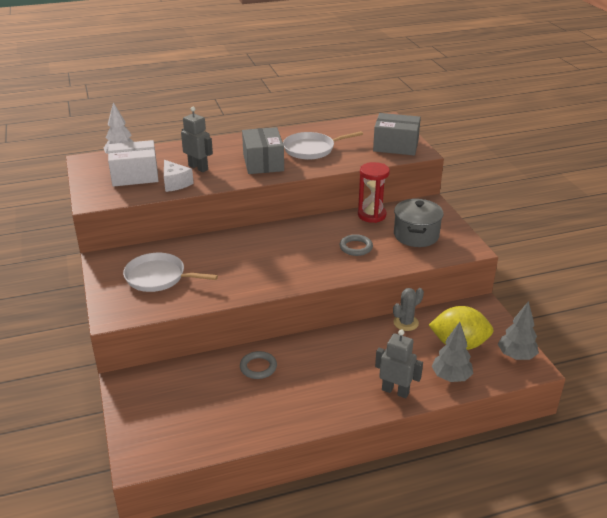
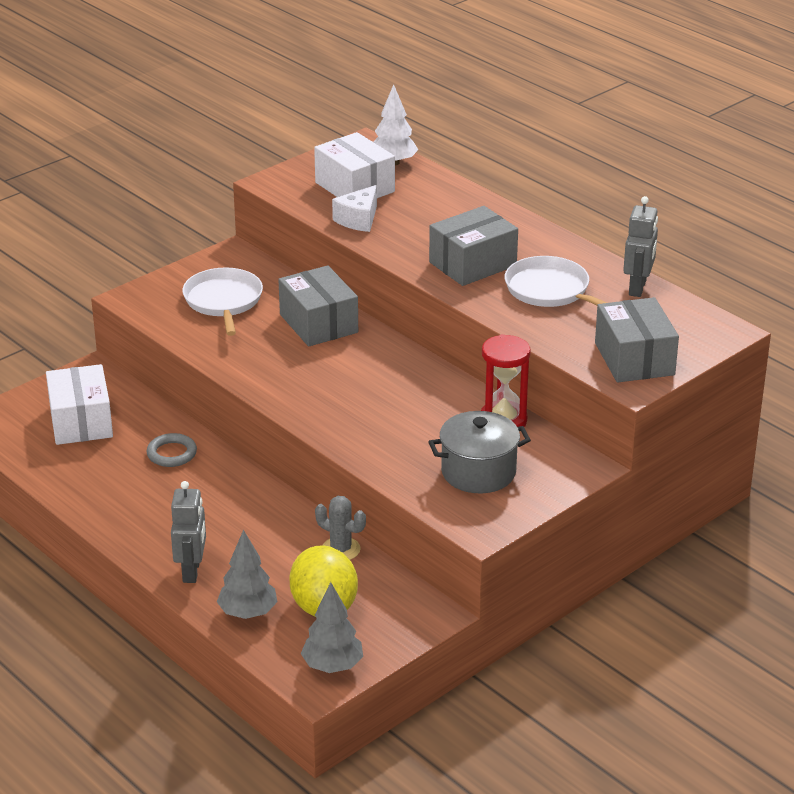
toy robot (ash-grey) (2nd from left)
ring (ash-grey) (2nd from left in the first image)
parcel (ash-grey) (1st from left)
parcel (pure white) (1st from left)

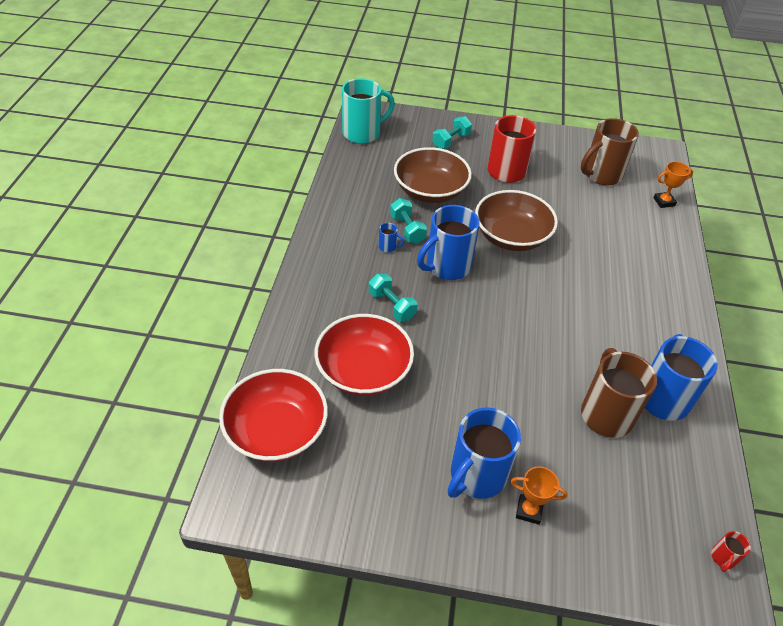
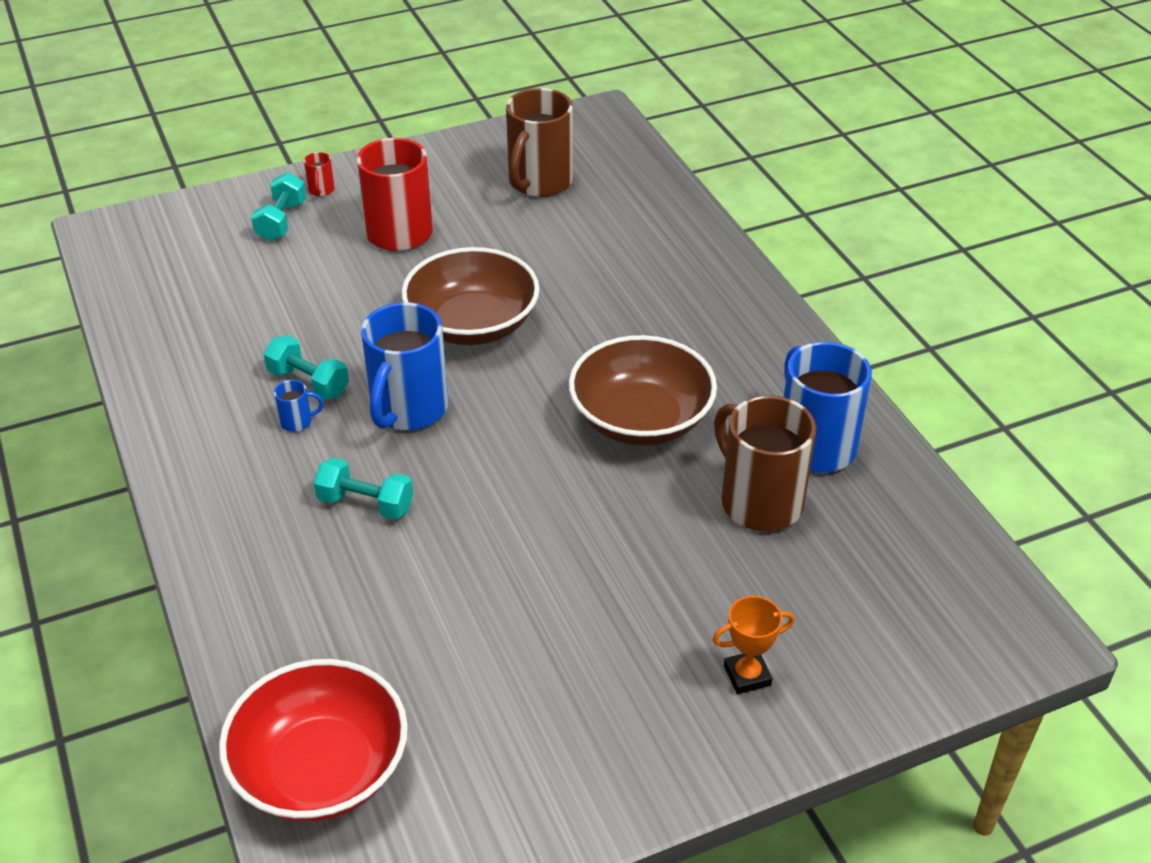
mug (turquoise)
deep dish (brown) (2nd from left)
award cup (bright orange) (2nd from left in the first image)
deep dish (crimson) (2nd from left in the first image)
mug (blue) (3rd from left in the first image)
mug (crimson) (1st from left)

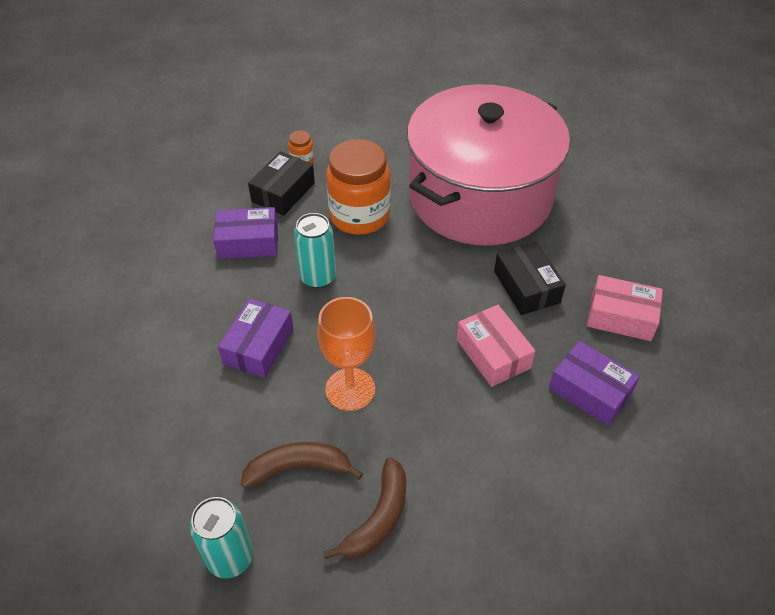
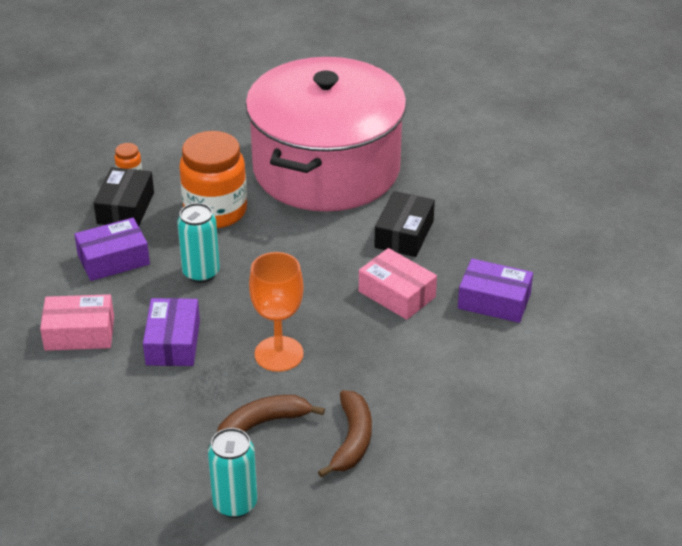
parcel (jet-black) (2nd from left)
parcel (rose-pink) (1st from left)

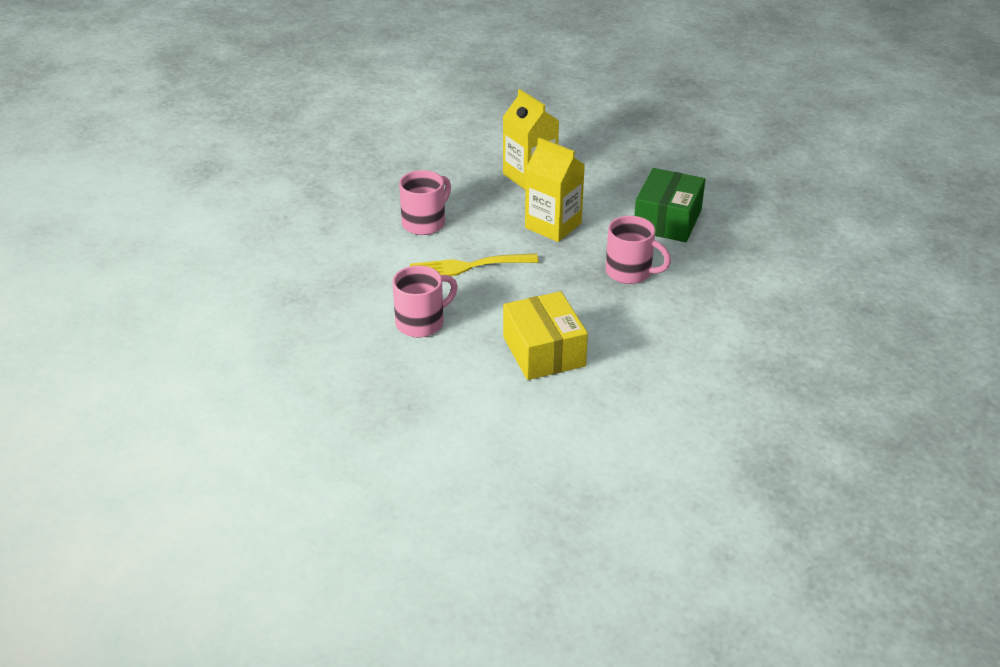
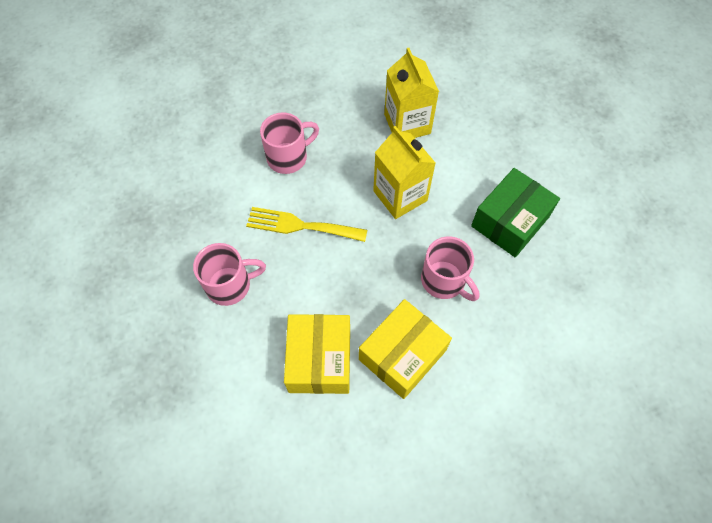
parcel (golden) (2nd from left)

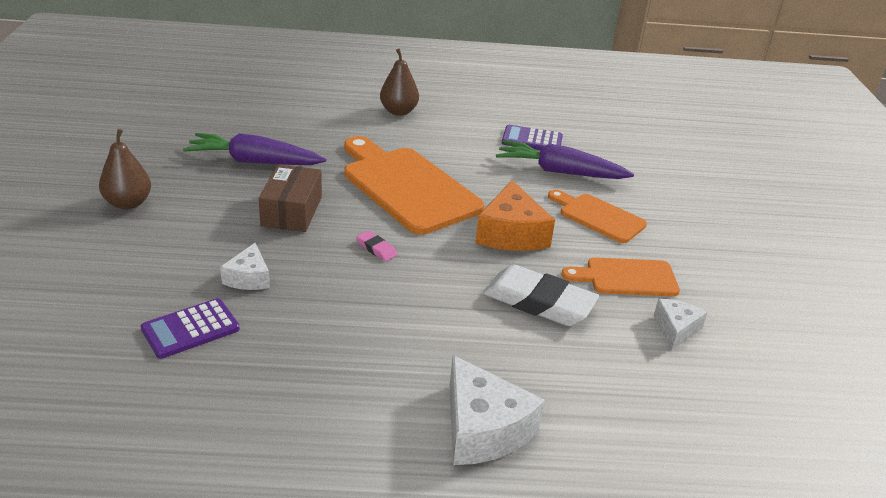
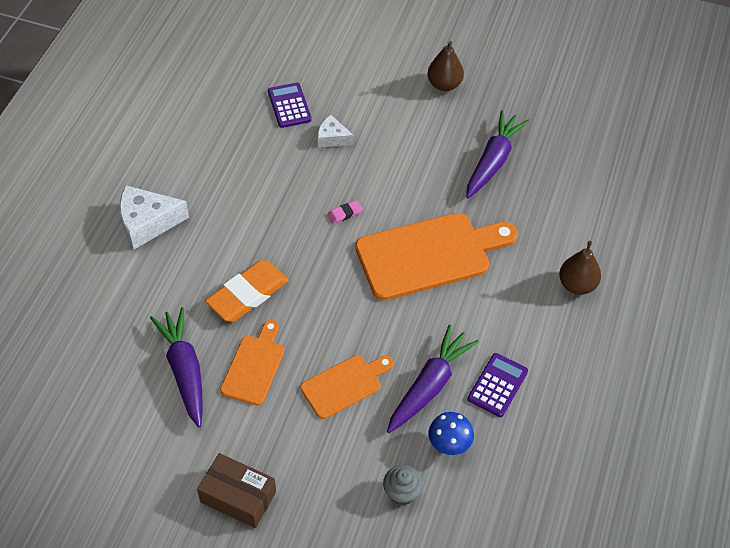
parcel (brown)
cheese (bright orange)
eraser (bright orange)
toy carrot (royal purple) (1st from left)
fungus (blue)
fairy cake (ash-grey)

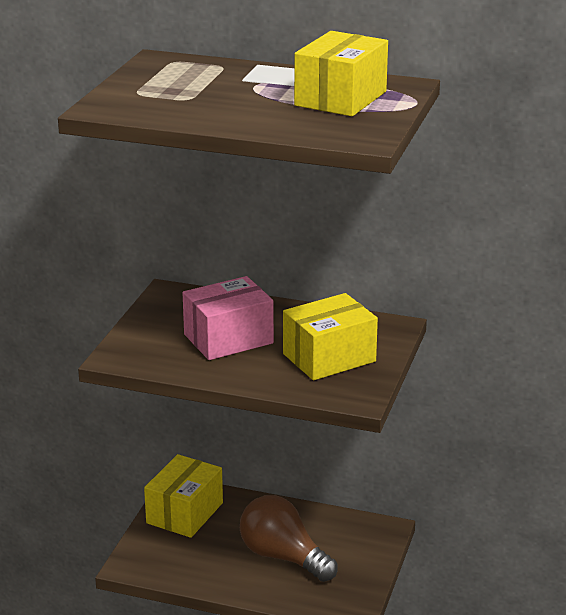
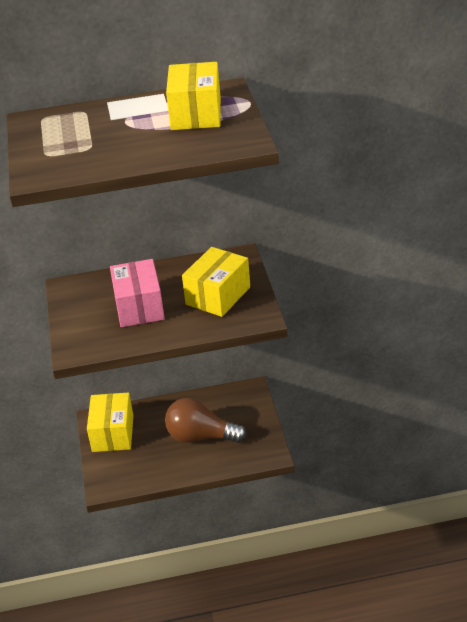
parcel (rose-pink)

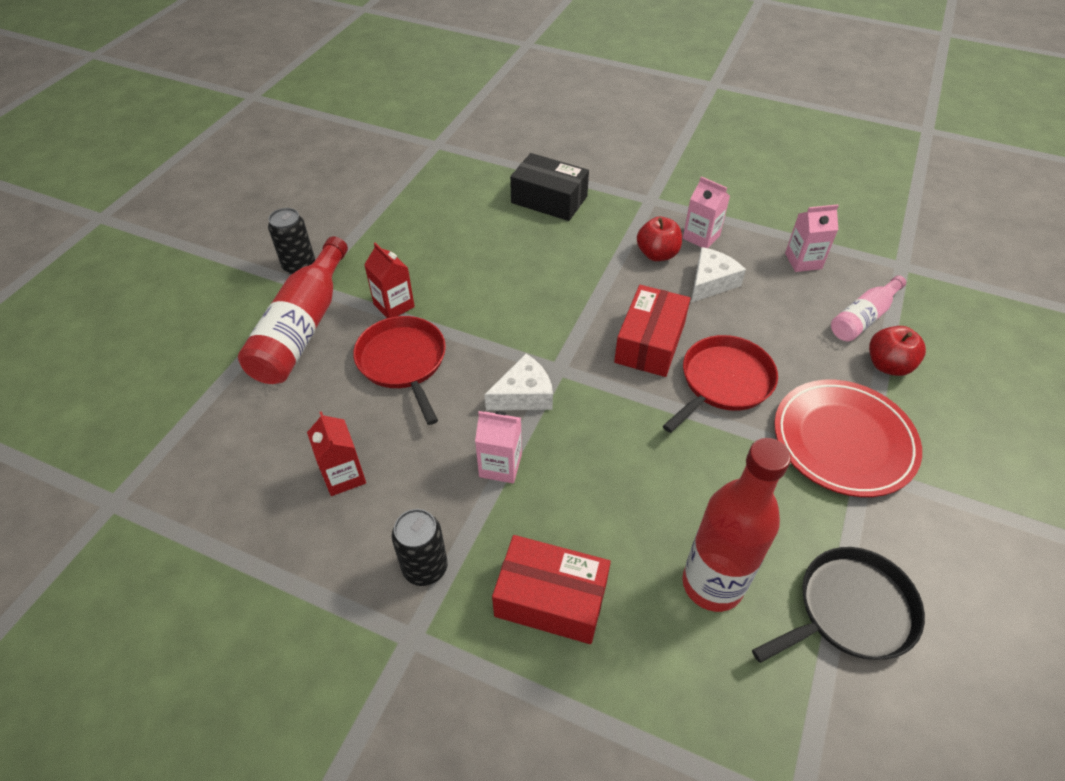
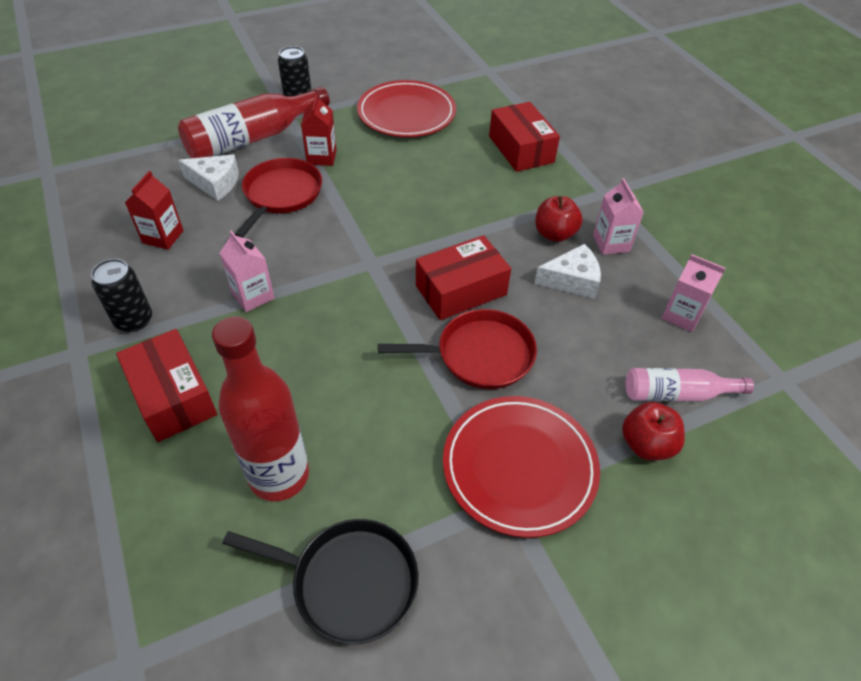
parcel (crimson) (3rd from left)
cheese (pure white) (1st from left)
plate (crimson) (1st from left)

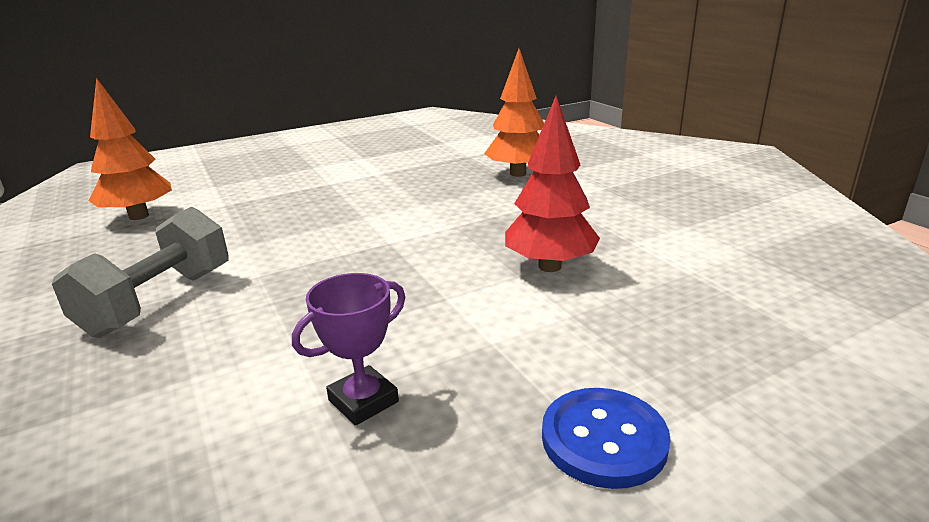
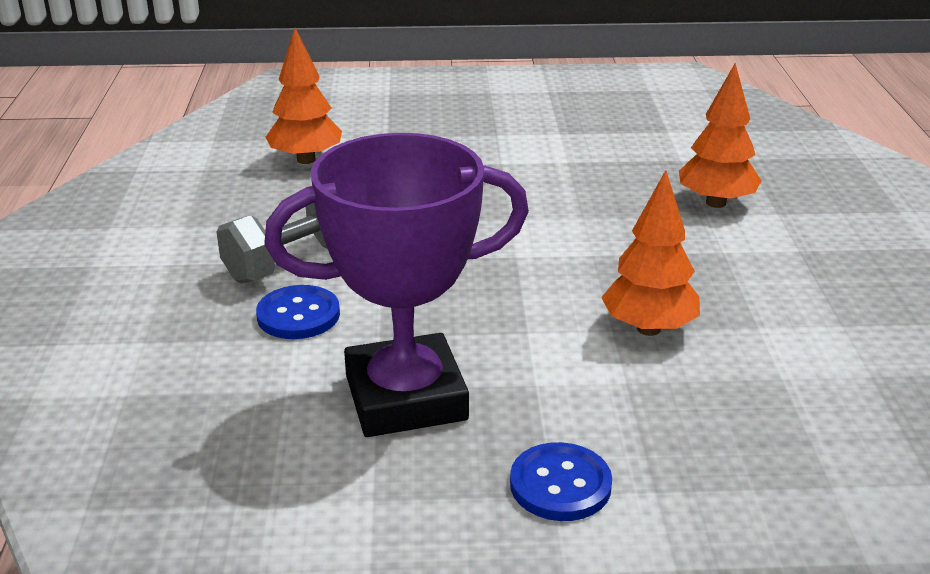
fir tree (bright orange) (2nd from left)
award cup (royal purple)
sewing button (blue) (1st from left)

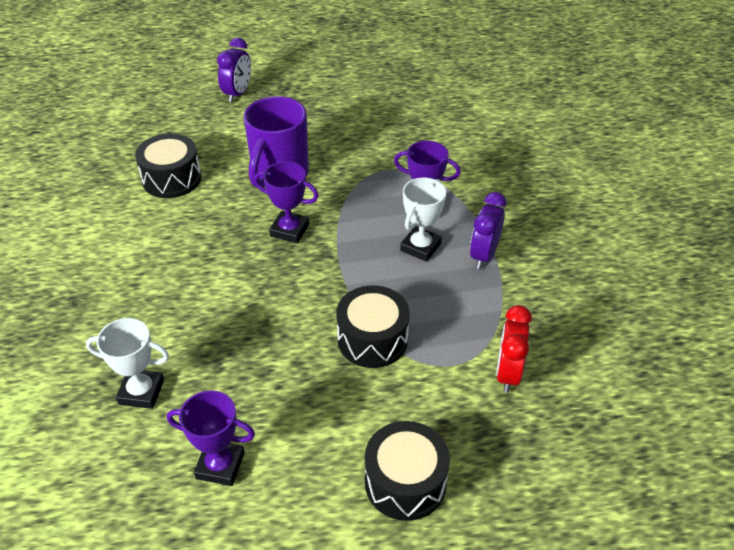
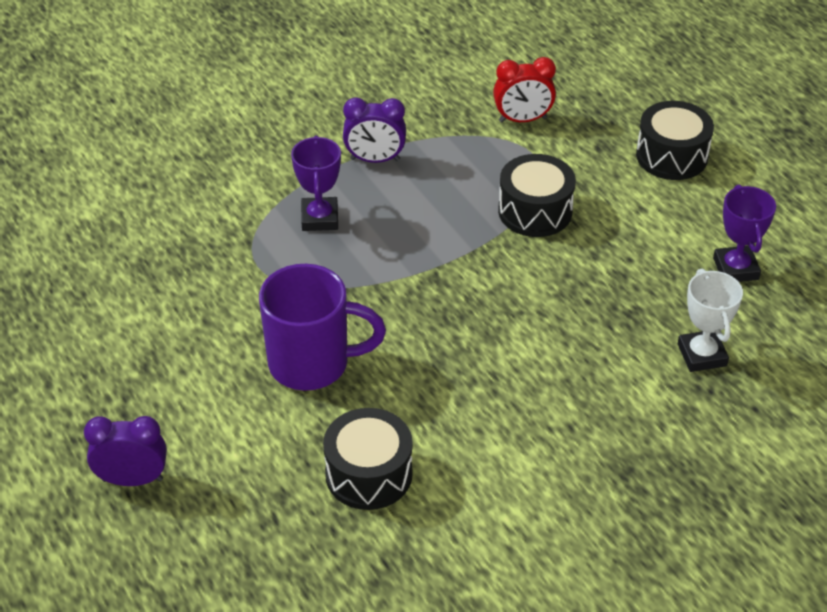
award cup (royal purple) (2nd from left in the first image)
award cup (pure white) (2nd from left in the first image)

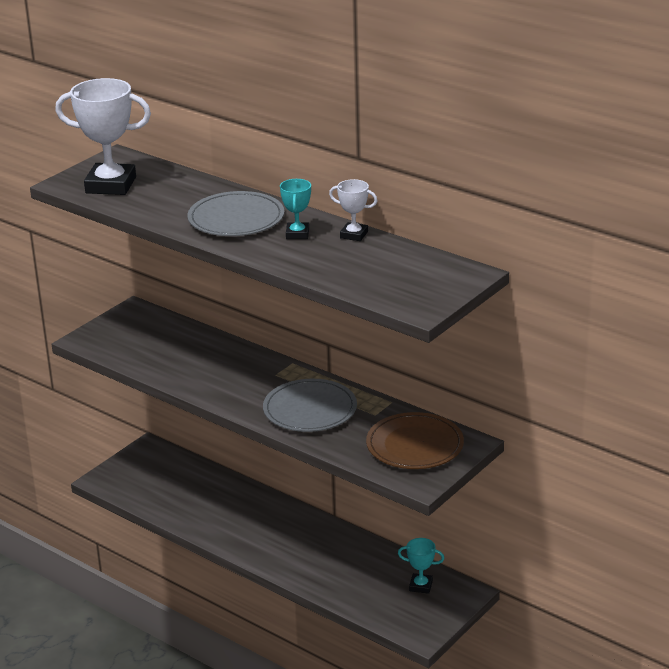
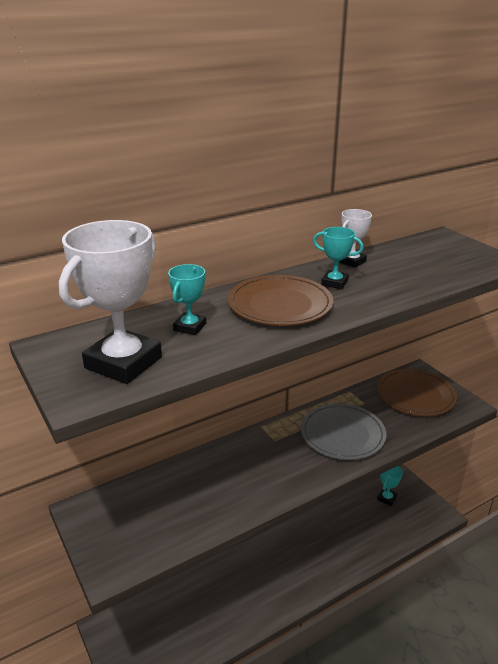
plate (brown) (1st from left)
award cup (turquoise) (1st from left)

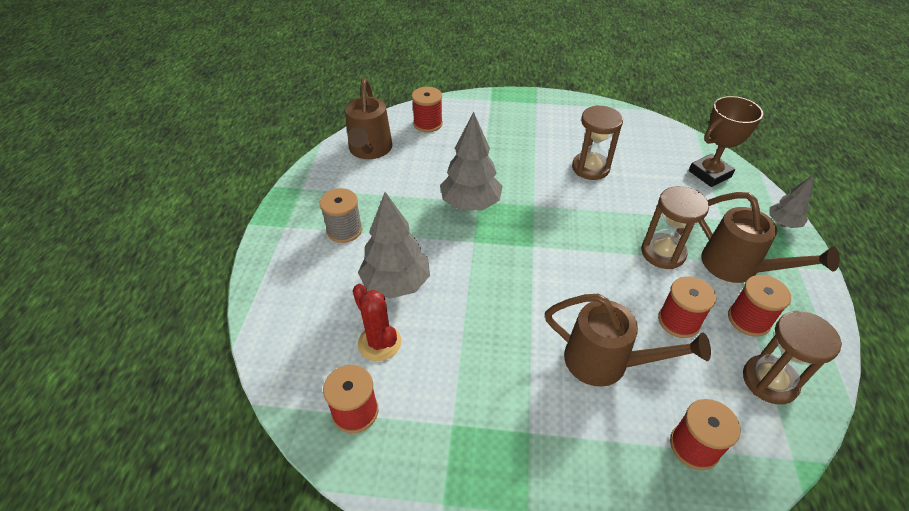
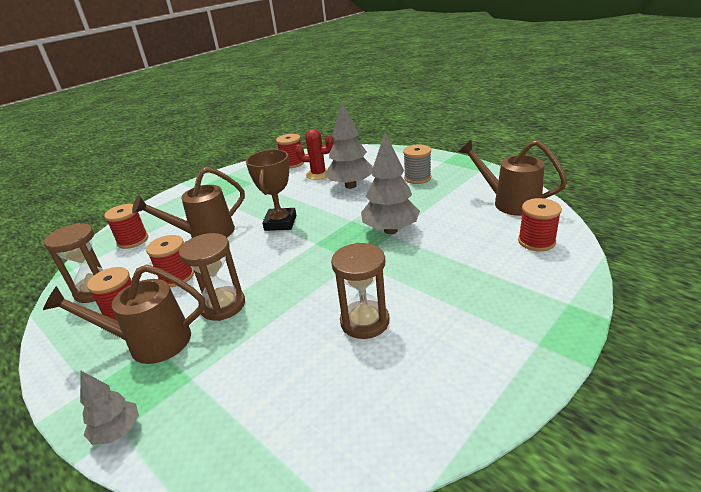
award cup (brown)

